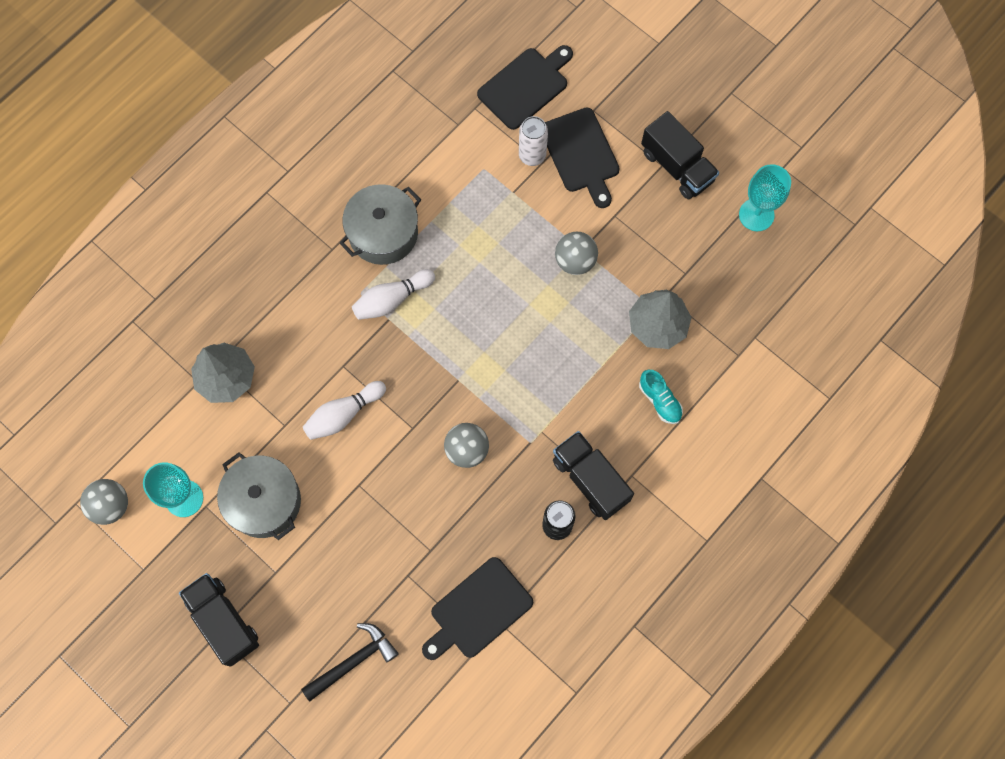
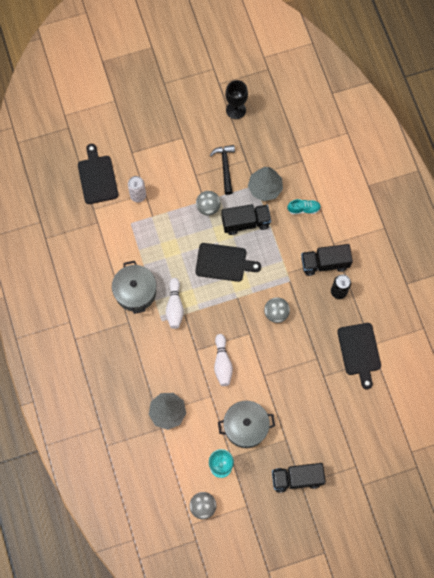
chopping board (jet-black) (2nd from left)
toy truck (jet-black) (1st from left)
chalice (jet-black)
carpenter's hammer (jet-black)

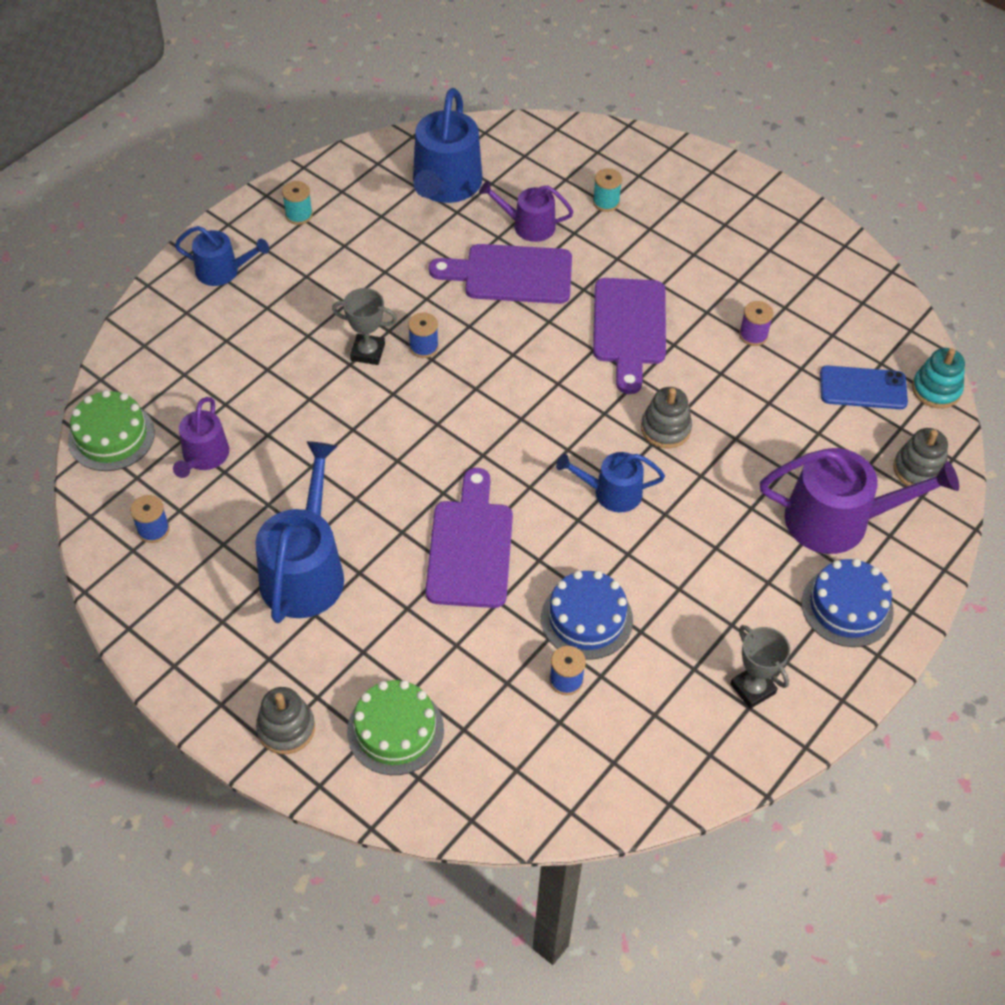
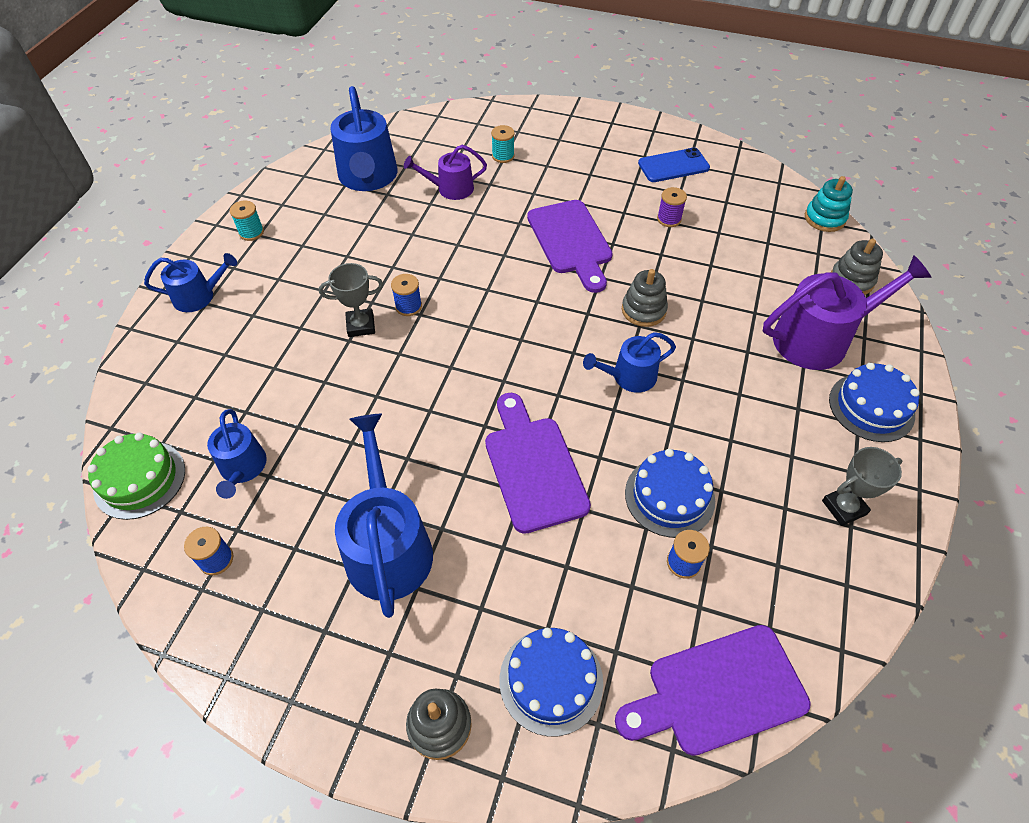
chopping board (royal purple) (3rd from left)
smartphone (blue)
watering can (blue) (2nd from left)
award cup (ash-grey) (2nd from left)
cake (blue) (1st from left)

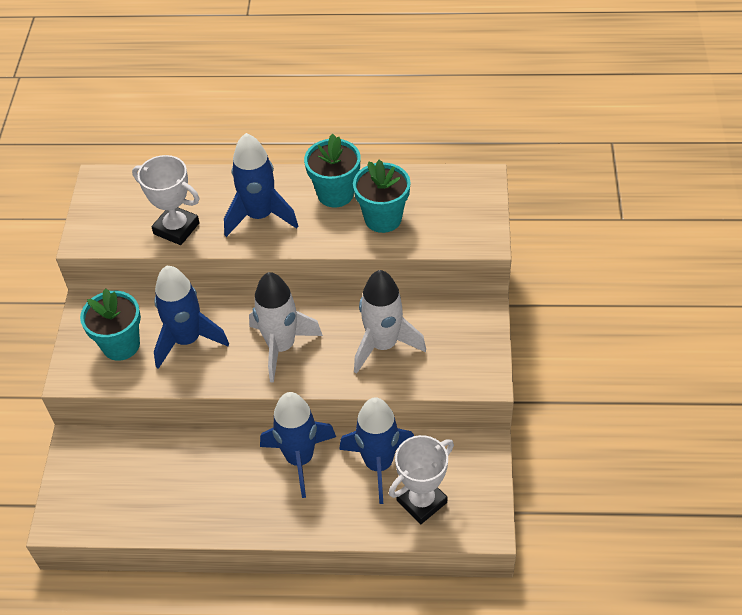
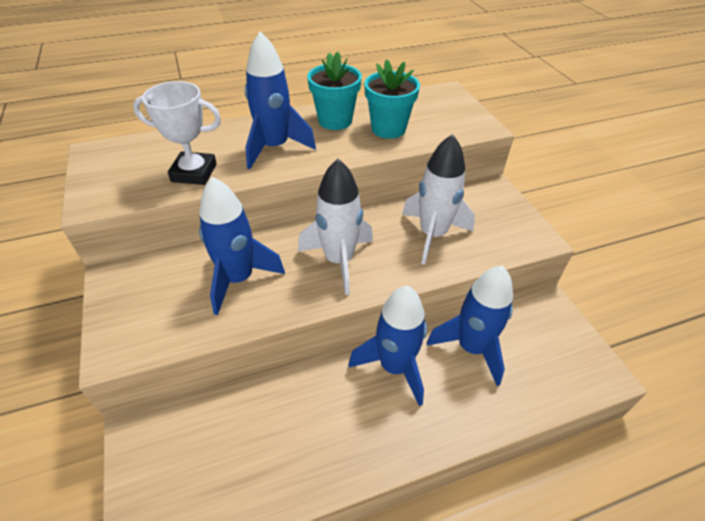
potted plant (turquoise) (1st from left in the first image)
award cup (pure white) (2nd from left in the first image)

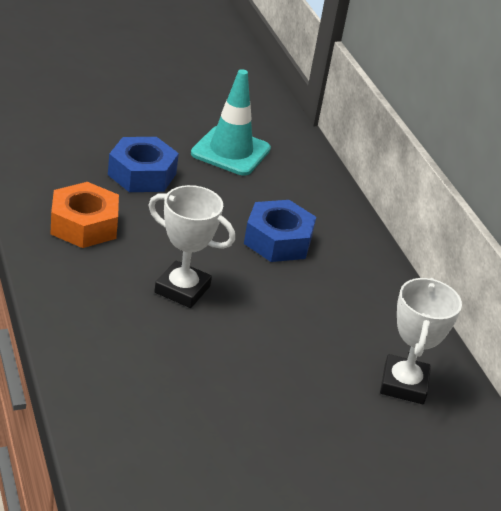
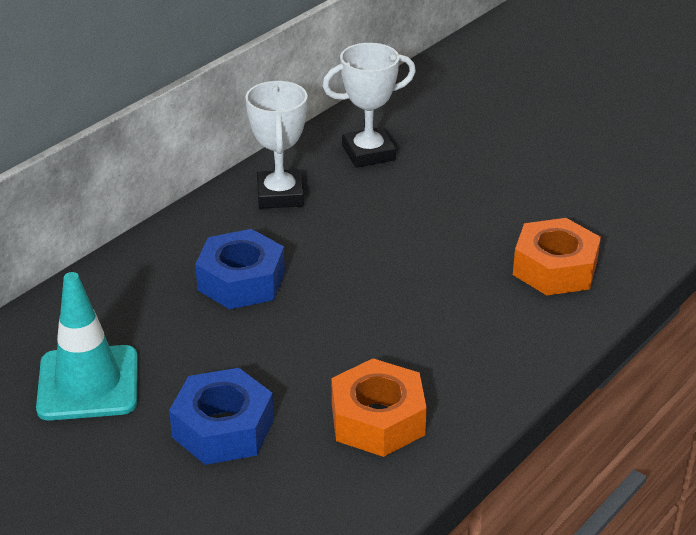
award cup (pure white) (1st from left)
nut (bright orange) (2nd from left)

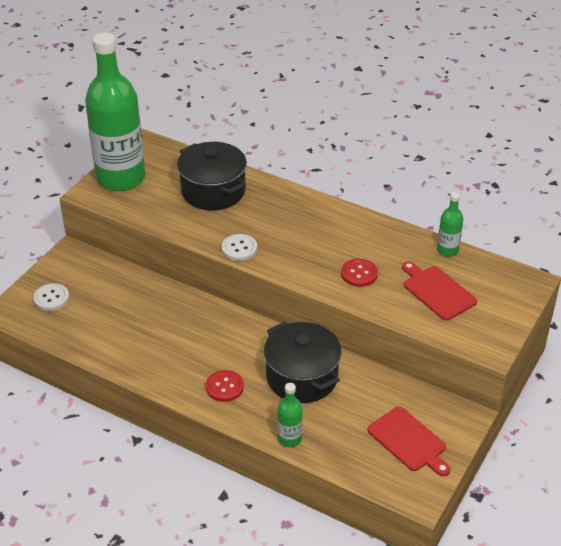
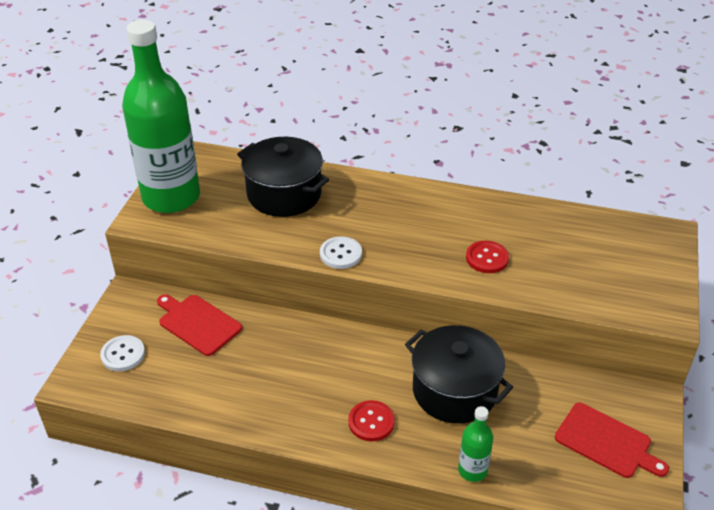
bottle (leaf-green) (3rd from left in the first image)
chopping board (crimson) (1st from left)

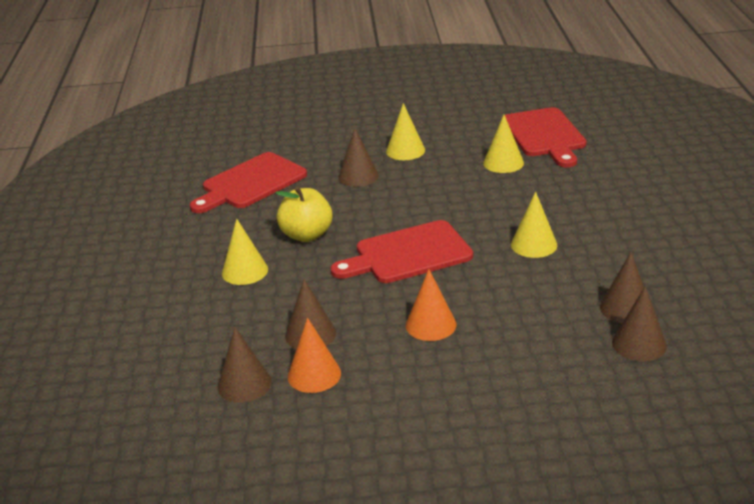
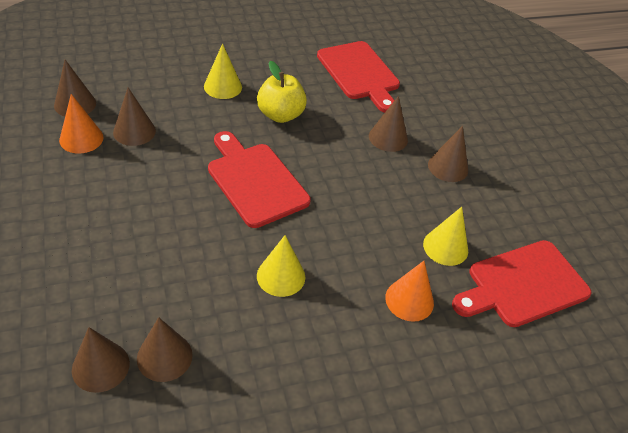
cone (brown) (6th from left)
chopping board (crimson) (2nd from left)
cone (bright orange) (2nd from left)

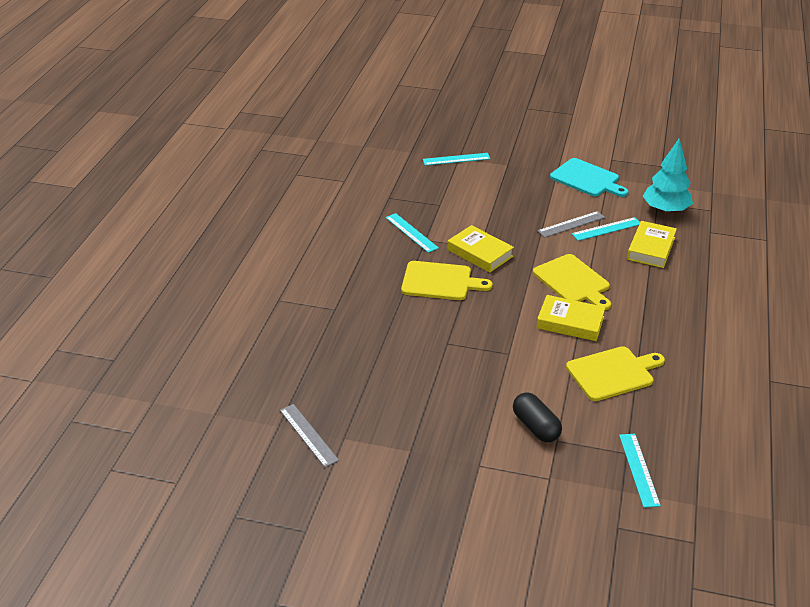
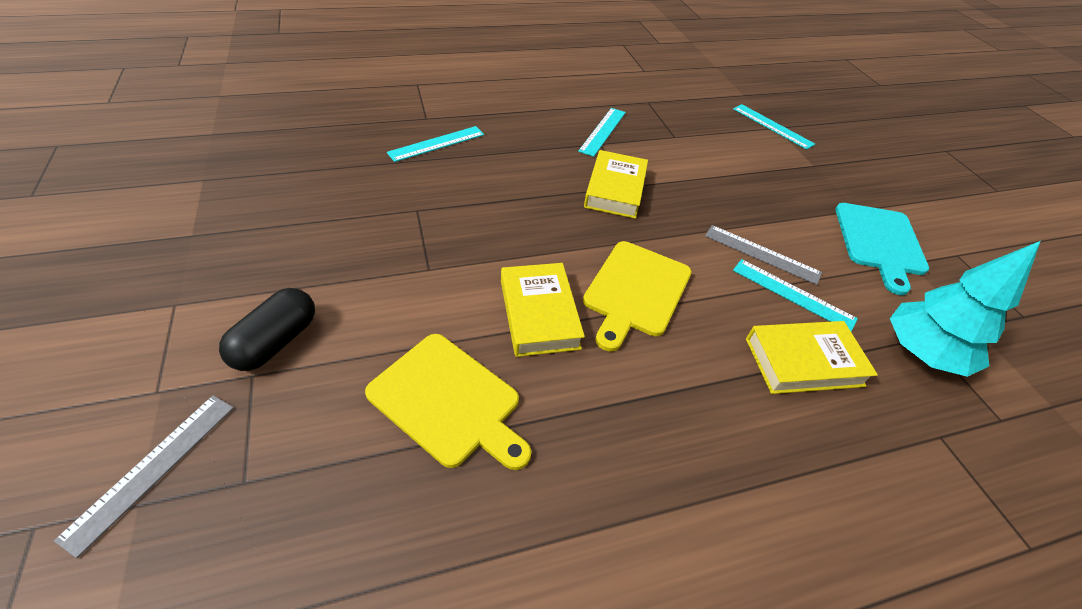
chopping board (golden) (1st from left in the first image)
ruler (ash-grey) (1st from left)
ruler (turquoise) (1st from left)

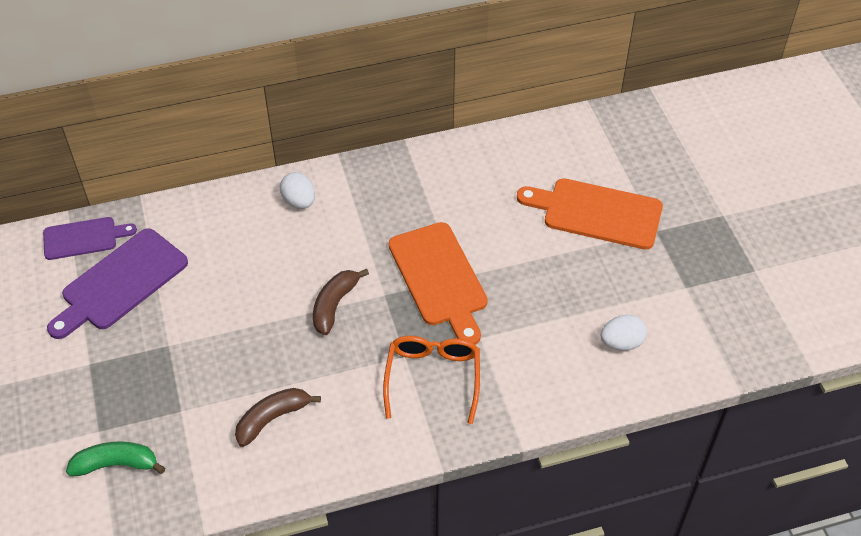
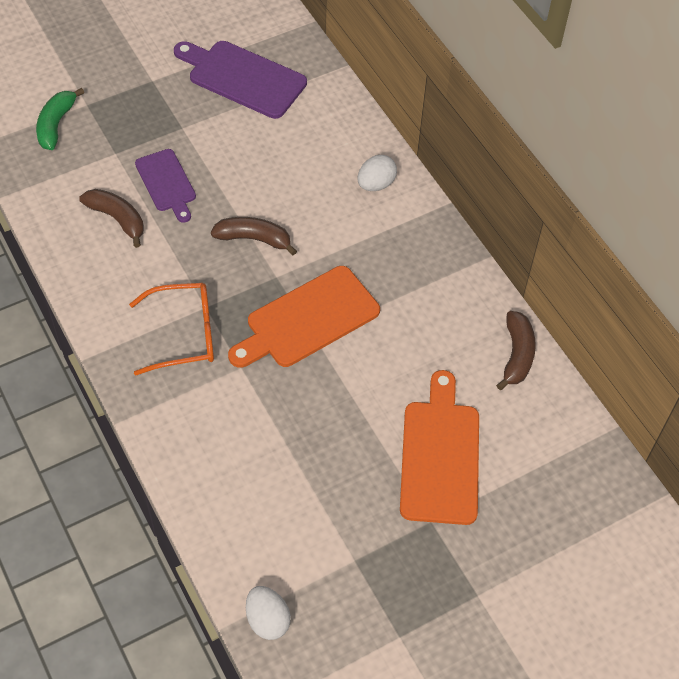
chopping board (royal purple) (1st from left)
egg shape (pure white) (1st from left)
banana (leaf-green)
banana (brown) (3rd from left)

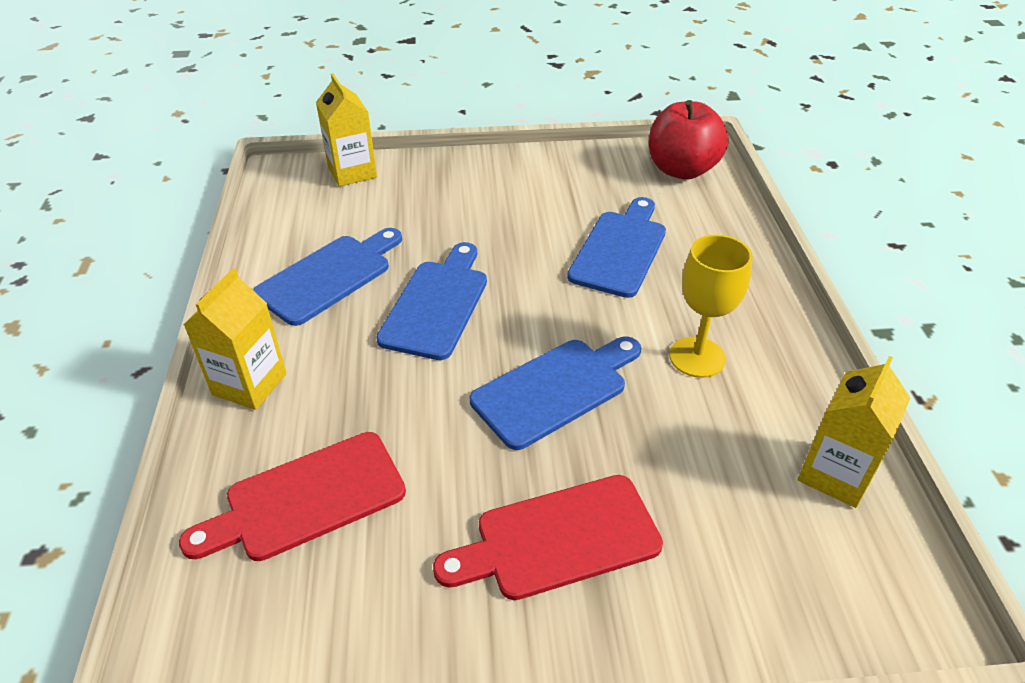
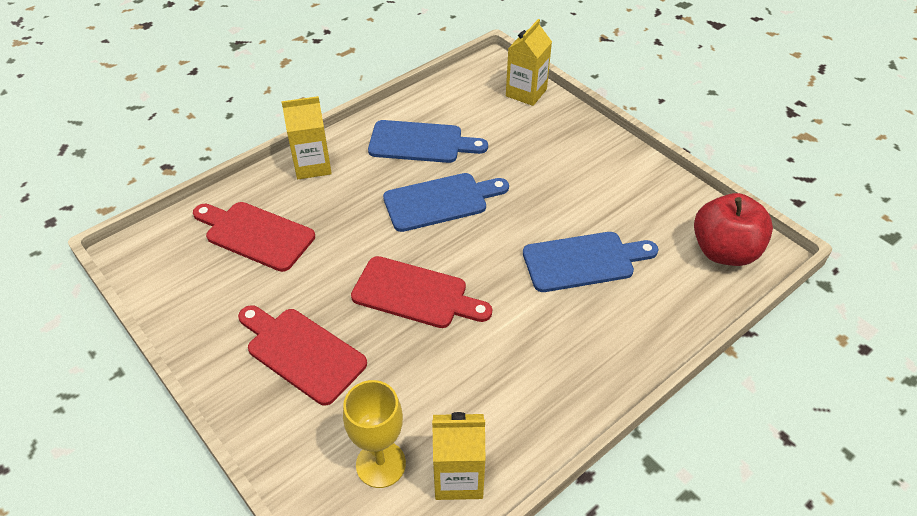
chalice (golden)
chopping board (crimson) (3rd from left)

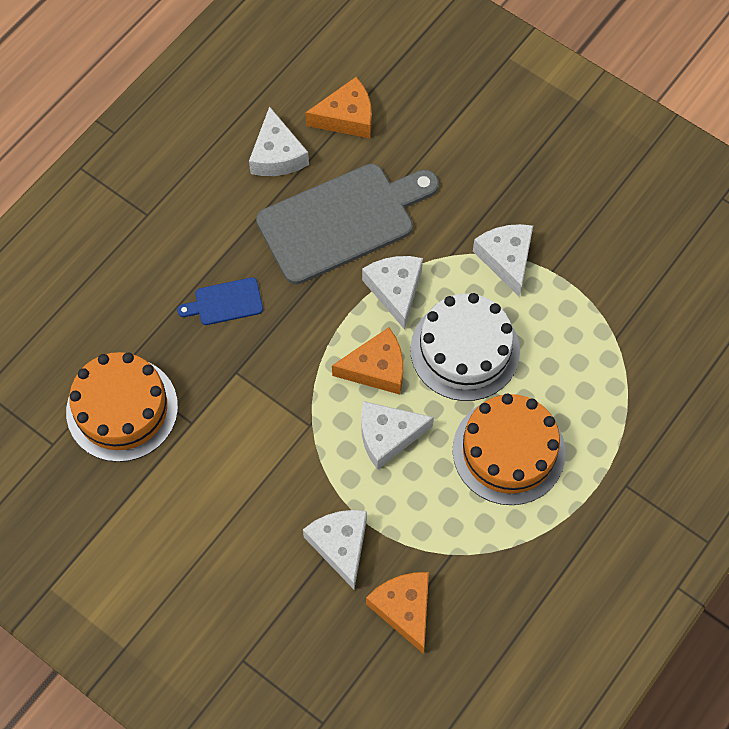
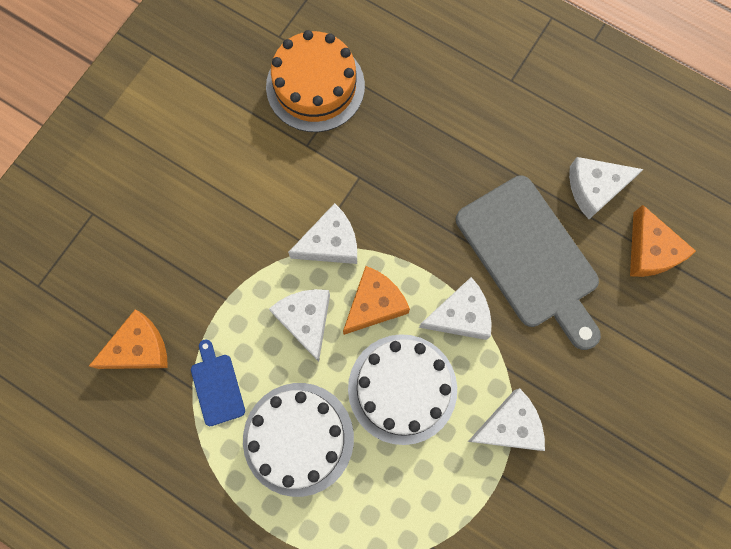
chopping board (blue)
cheese (bright orange) (2nd from left)
cake (pure white) (1st from left)
cheese (pure white) (2nd from left)

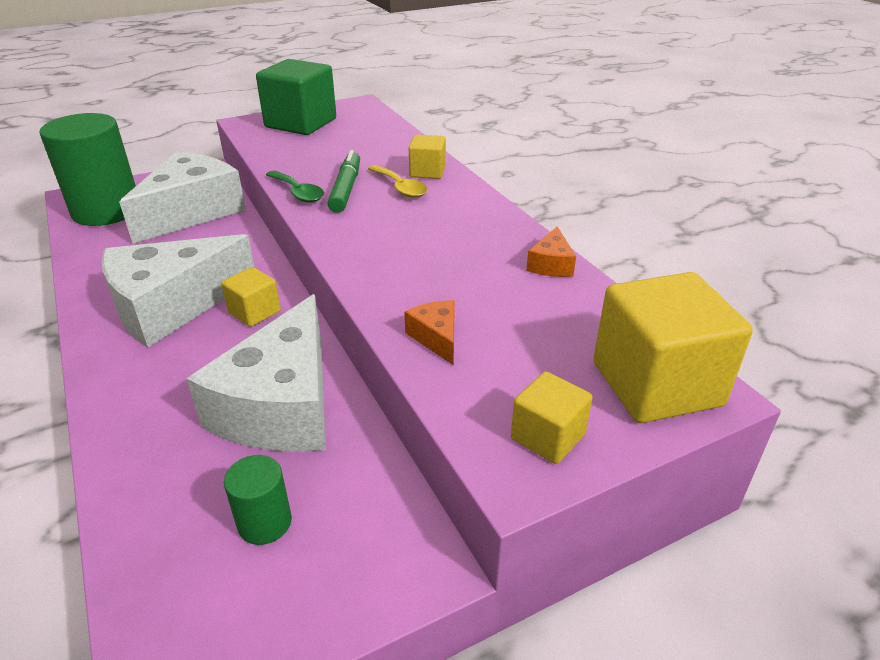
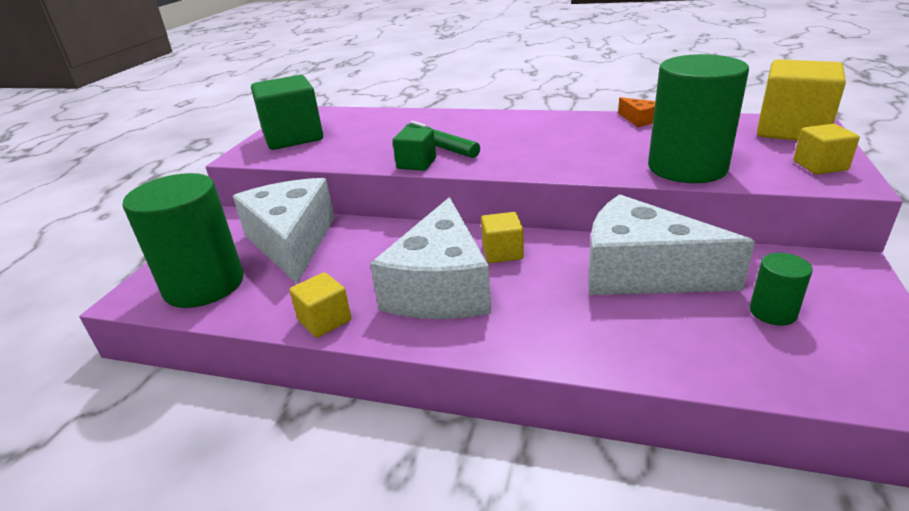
solid cube (golden) (1st from left)
tablespoon (golden)
solid cube (leaf-green) (2nd from left)
cheese (pure white) (3rd from left)
solid cylinder (leaf-green) (2nd from left)

